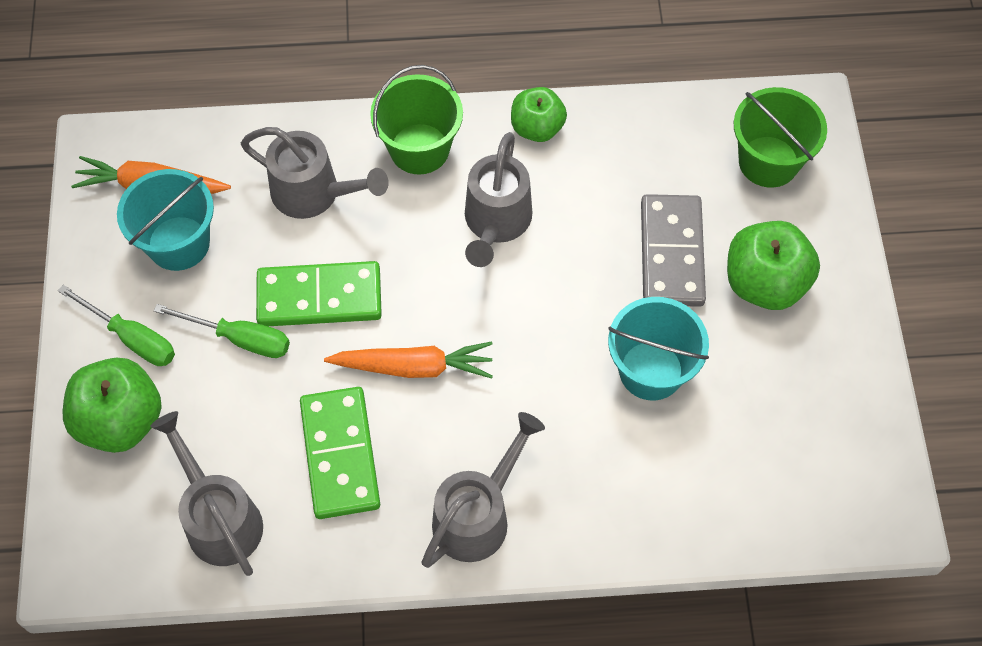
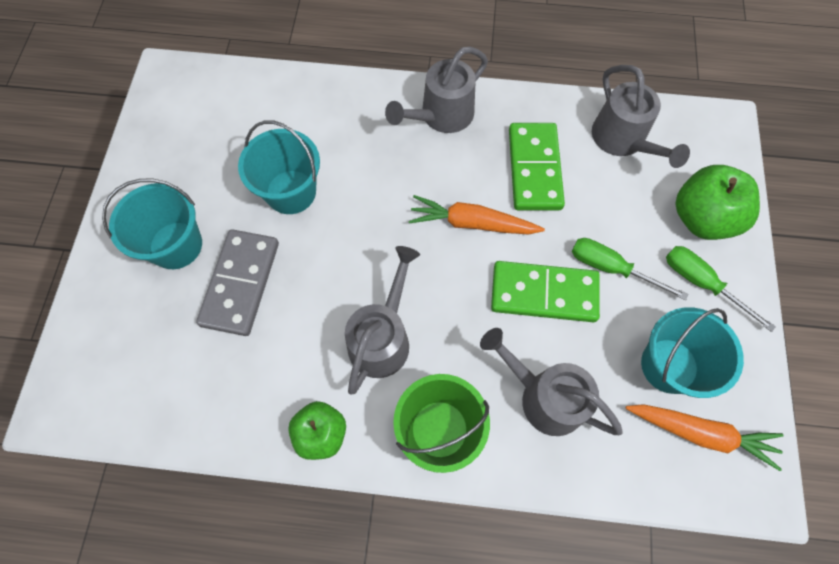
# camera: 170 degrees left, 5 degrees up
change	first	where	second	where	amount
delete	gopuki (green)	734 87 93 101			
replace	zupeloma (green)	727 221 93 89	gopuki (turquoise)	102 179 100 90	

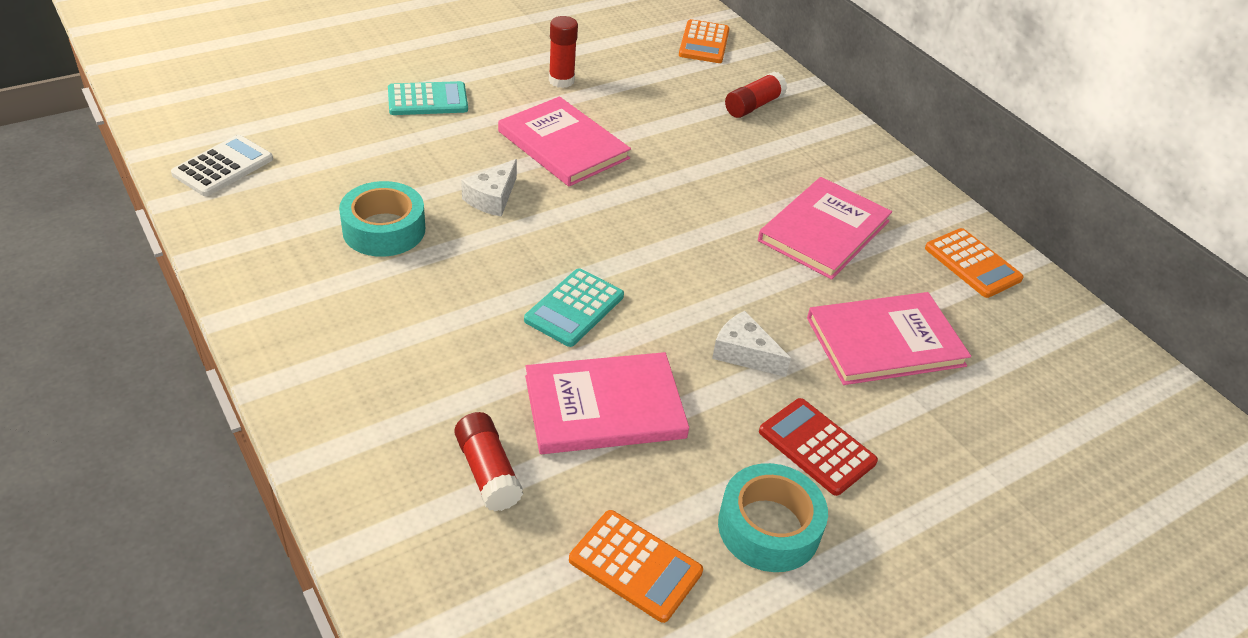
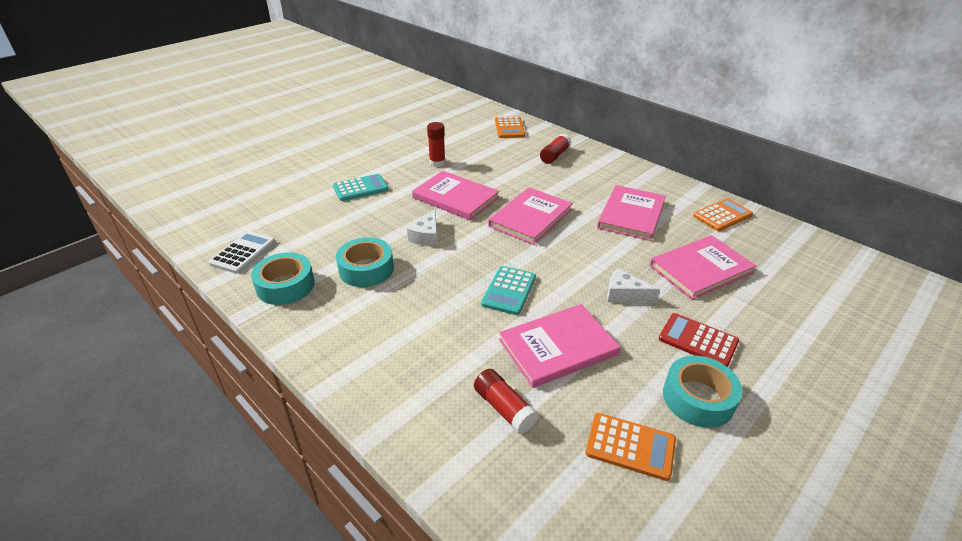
# camera: 10 degrees left, 5 degrees down
change	first	where	second	where	amount
rotate	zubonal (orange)	925 228 99 70		693 198 60 33	75 degrees counterclockwise
insert			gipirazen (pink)	488 187 85 58	
insert			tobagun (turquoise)	251 253 64 52	

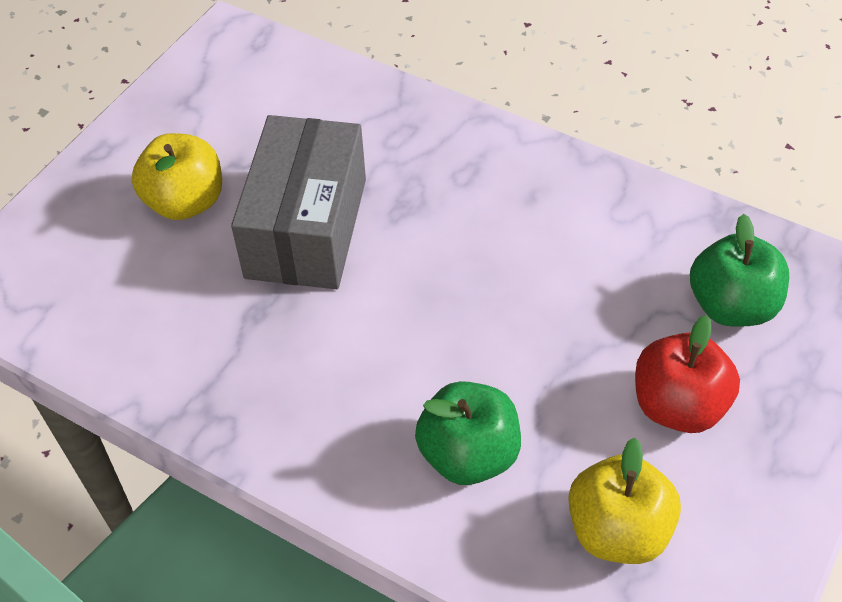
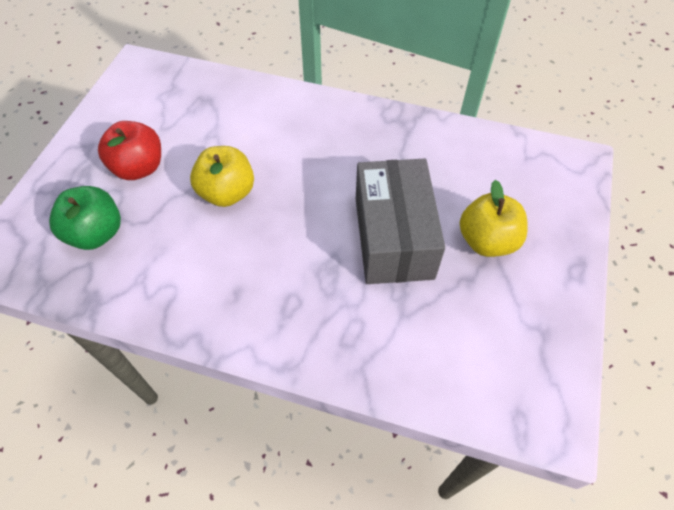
# camera: 165 degrees right, 5 degrees up
change	first	where	second	where	amount
delete	zupeloma (green)	415 381 106 104			
move	zupeloma (yellow)	568 437 113 127		190 146 64 61	

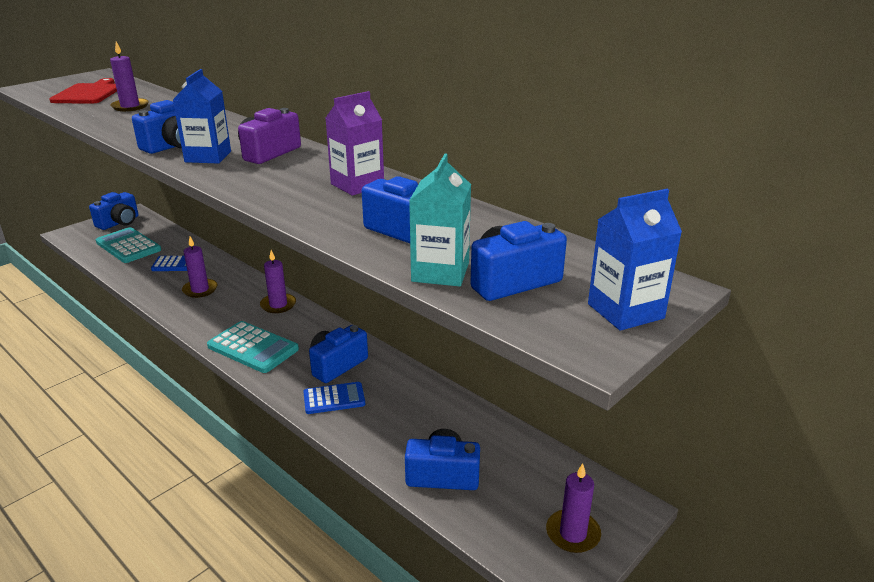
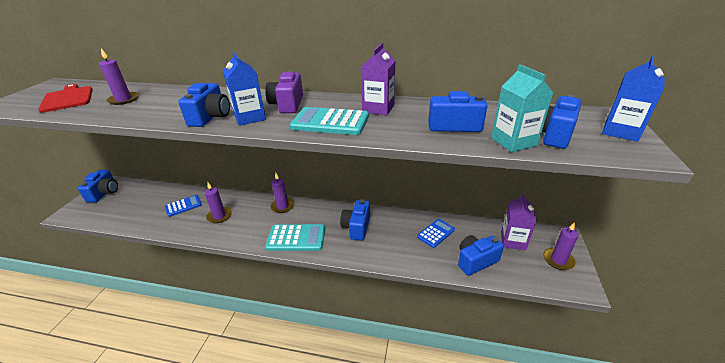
# camera: 30 degrees left, 5 degrees up
change	first	where	second	where	amount
move	zubonal (turquoise)	96 227 65 36		289 107 80 28	
move	zubonal (blue)	303 382 62 32		417 219 38 29	
insert			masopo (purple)	501 194 35 57	

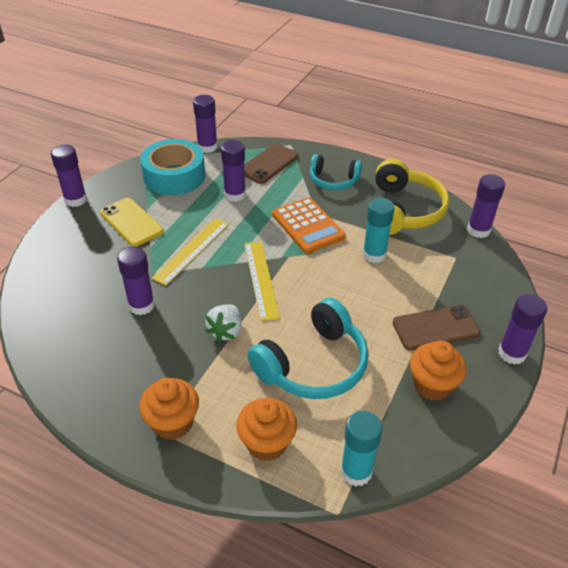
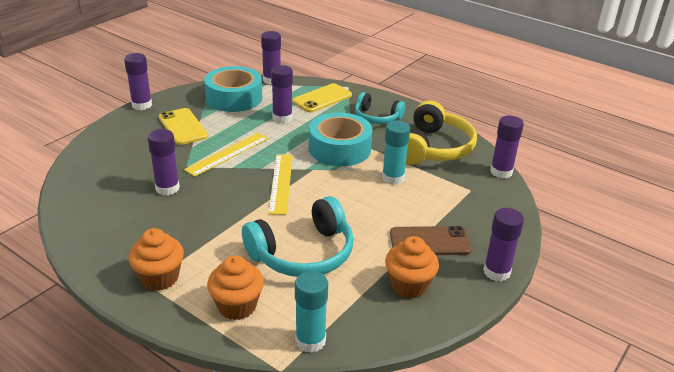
# camera: 10 degrees right, 10 degrees down
change	first	where	second	where	amount
recolor	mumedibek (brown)	244 143 55 41	mumedibek (yellow)	292 83 60 29	
replace	zubonal (orange)	272 197 74 57	tobagun (turquoise)	309 113 64 53	
delete	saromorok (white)	205 304 37 38			

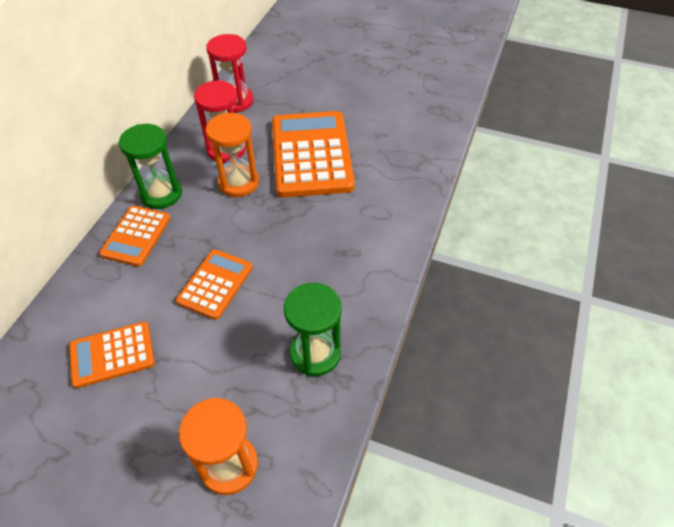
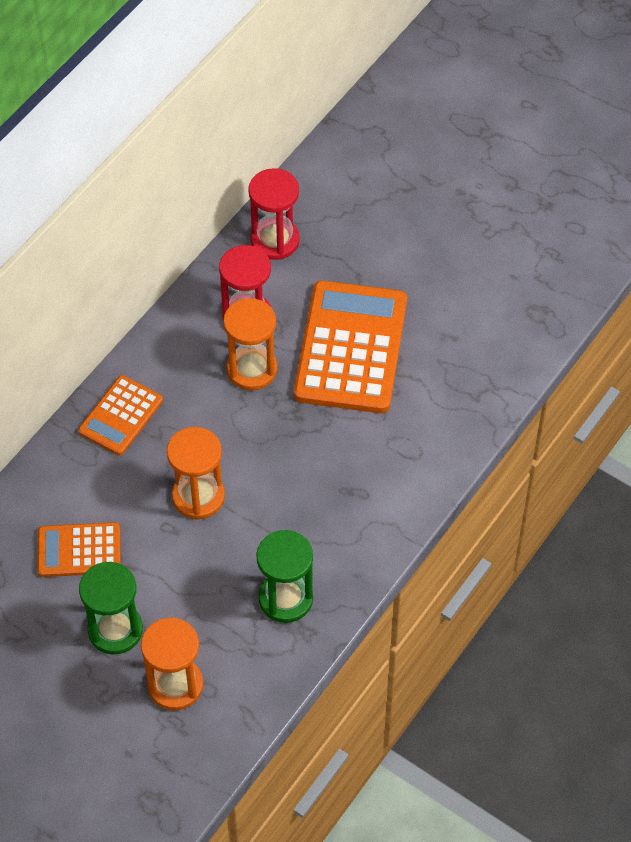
# camera: 15 degrees right, 5 degrees up
change	first	where	second	where	amount
move	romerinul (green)	119 124 63 85		79 562 64 92	
replace	zubonal (orange)	176 249 77 71	romerinul (orange)	167 427 58 93	

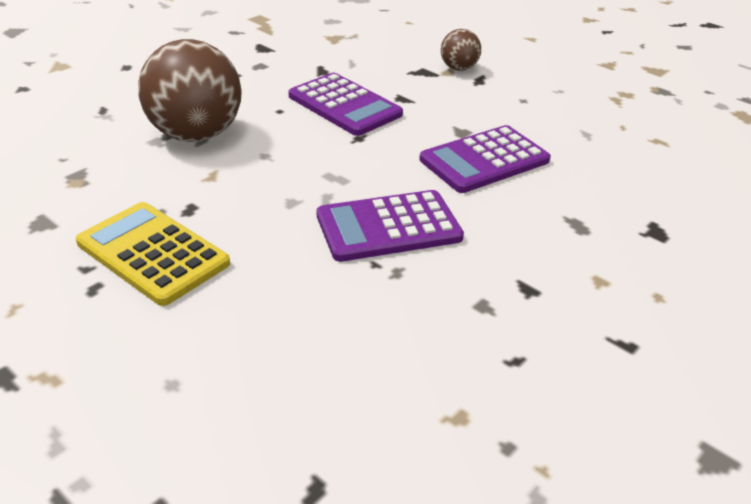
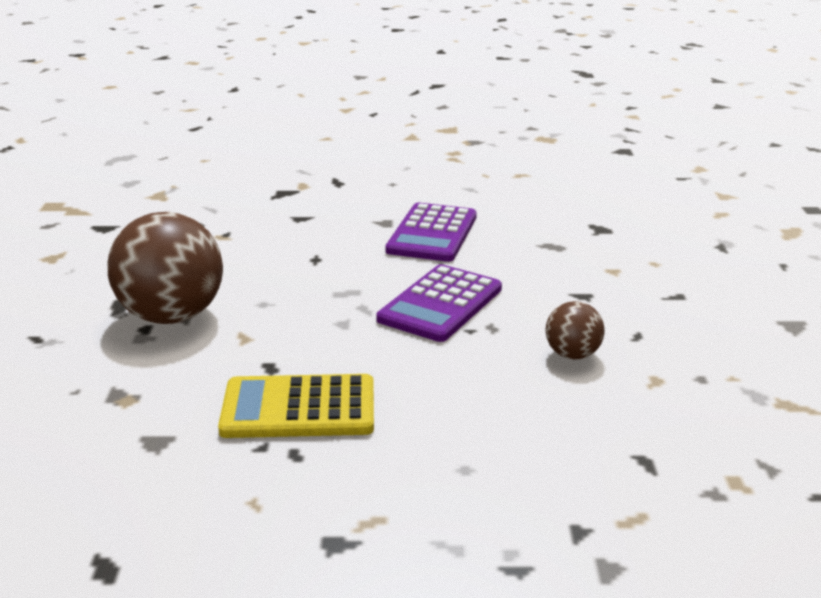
# camera: 40 degrees left, 10 degrees down
change	first	where	second	where	amount
move	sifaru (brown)	441 29 40 42		546 301 59 59	
delete	zubonal (purple)	289 73 114 63			

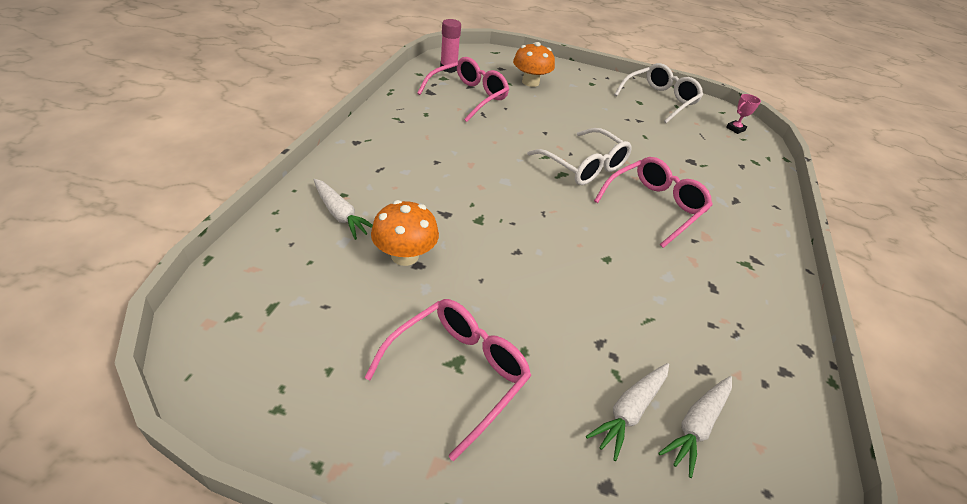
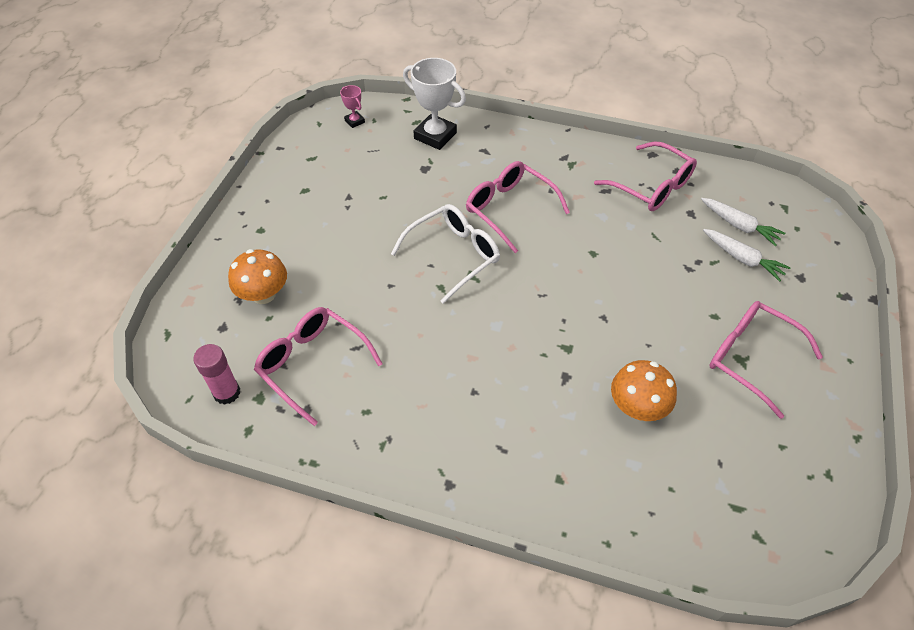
# camera: 85 degrees left, 10 degrees up
change	first	where	second	where	amount
delete	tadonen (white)	614 63 89 60			
delete	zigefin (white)	314 179 59 61			
insert			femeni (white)	403 58 63 92	
insert			tadonen (pink)	594 141 103 70	

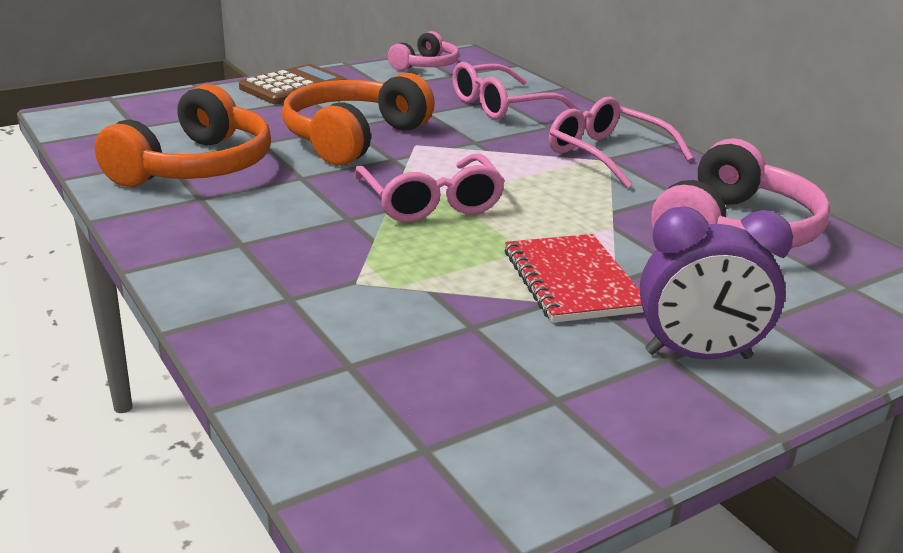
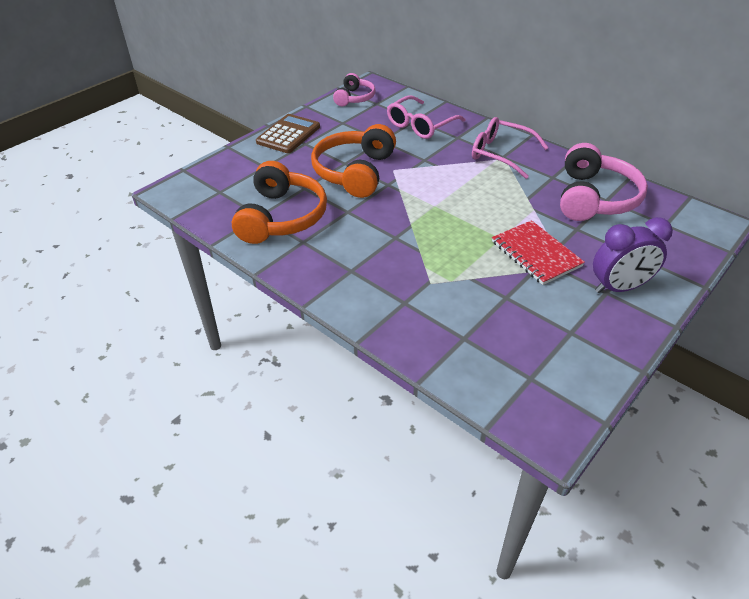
# camera: 15 degrees left, 15 degrees up
change	first	where	second	where	amount
delete	tadonen (pink)	355 154 150 68			

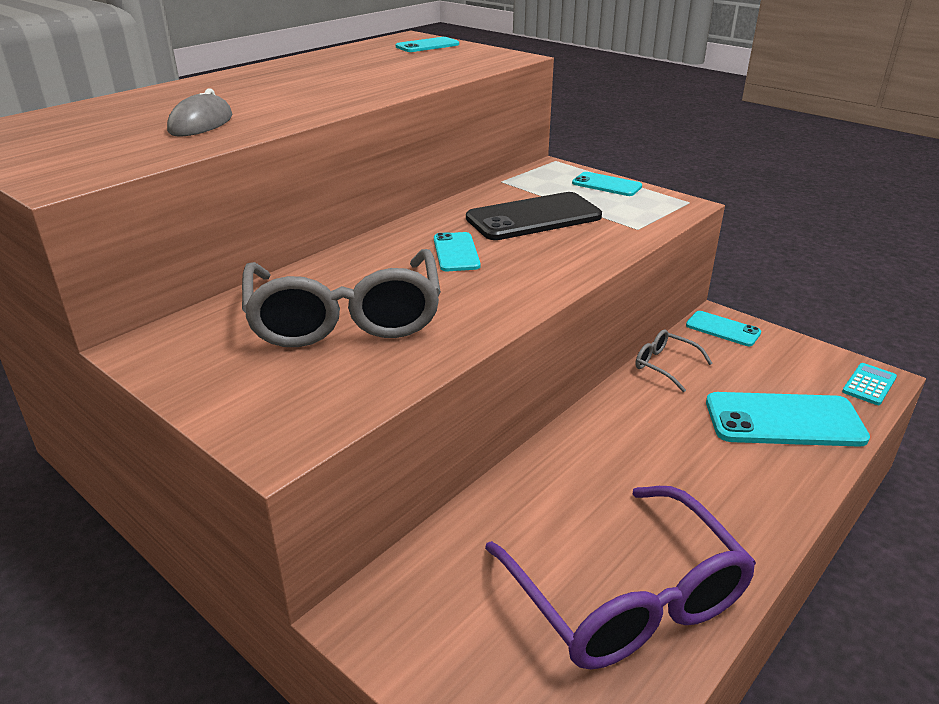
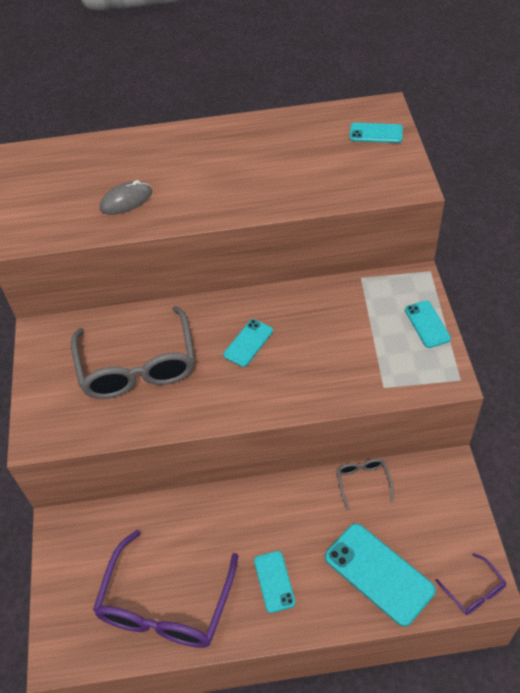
# camera: 45 degrees right, 20 degrees up
change	first	where	second	where	amount
delete	mumedibek (black)	466 192 136 48			
rotate	tadonen (grey)	242 249 199 98		71 306 124 93	45 degrees counterclockwise
move	mumedibek (turquoise)	686 311 75 35		254 551 42 62	
replace	zubonal (turquoise)	842 363 55 42	tadonen (purple)	435 553 72 62	

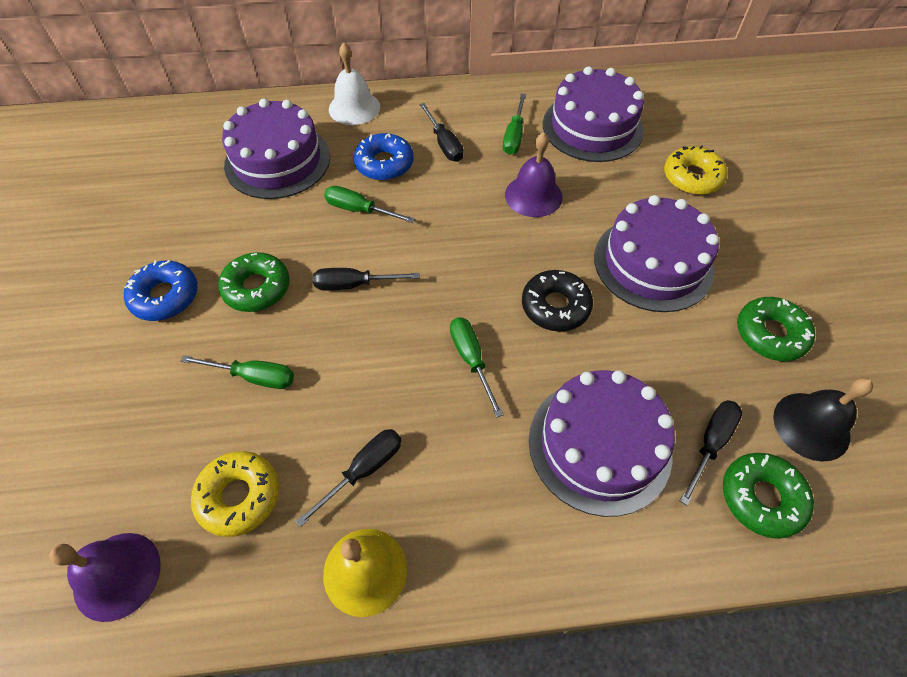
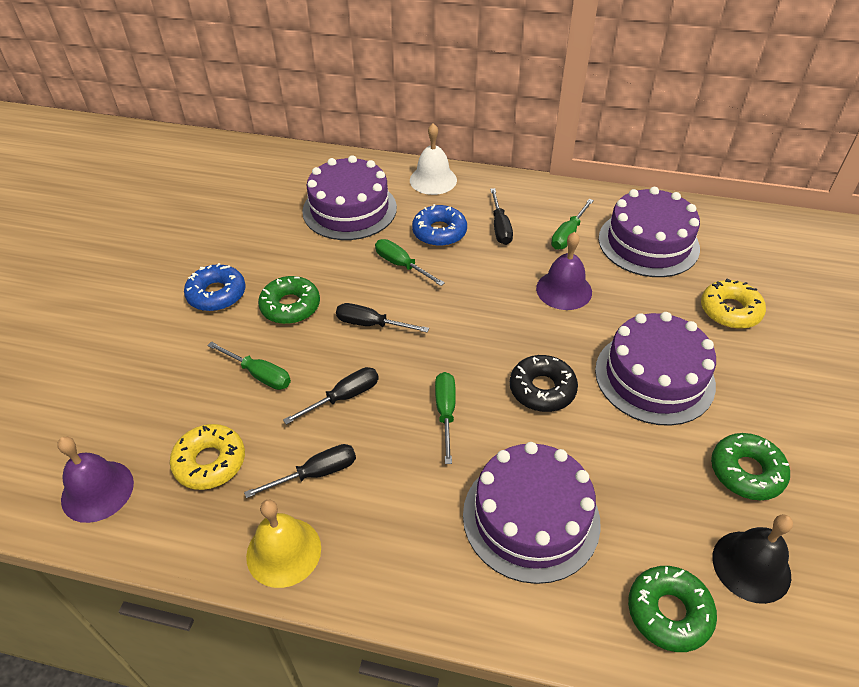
# camera: 20 degrees right, 10 degrees down
change	first	where	second	where	amount
move	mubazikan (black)	680 400 62 106		283 367 96 58	

